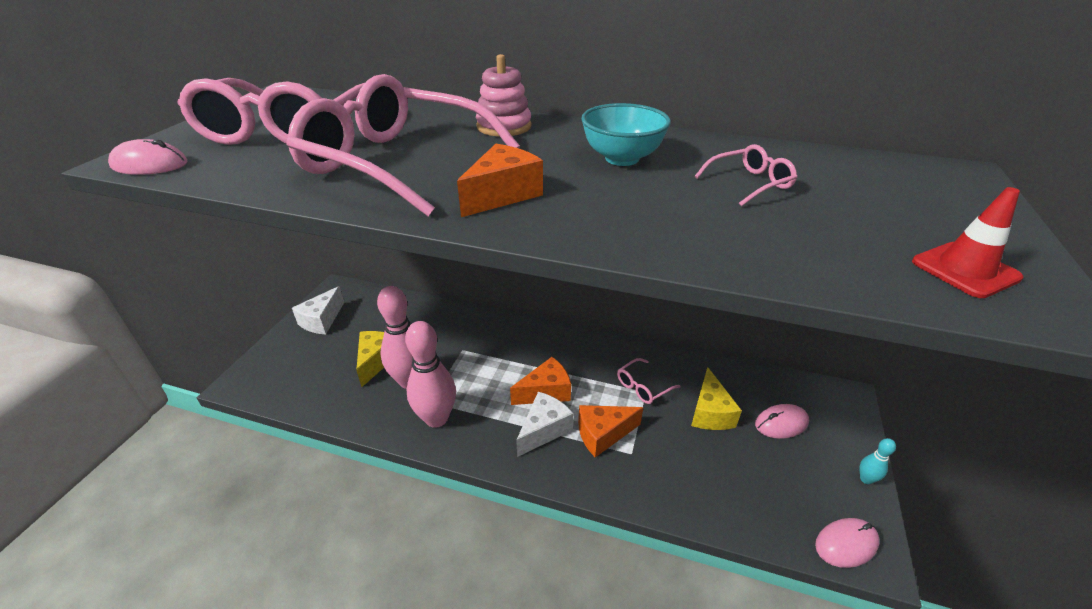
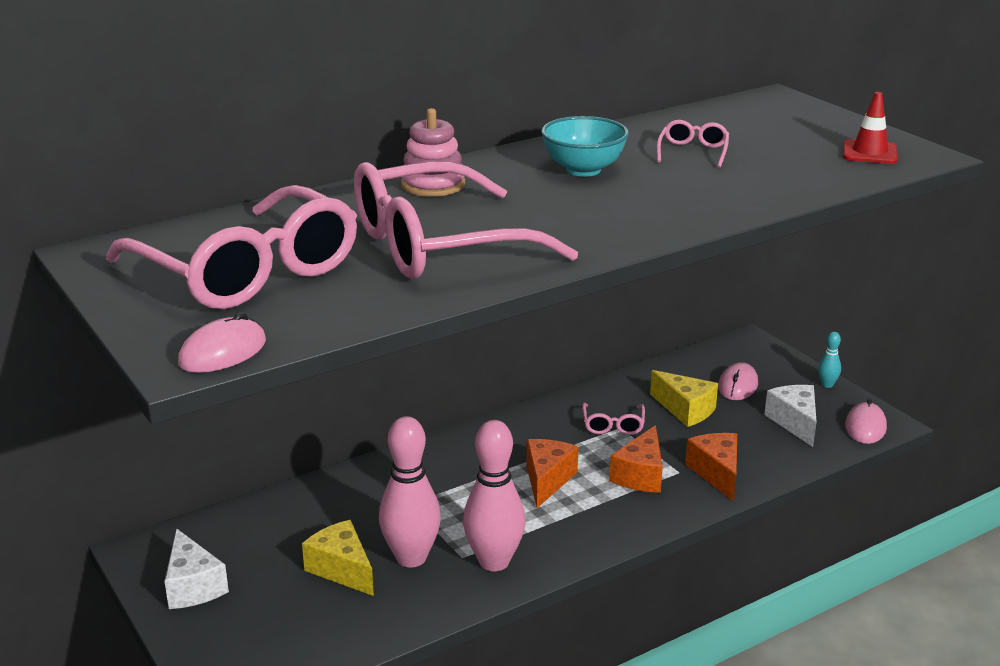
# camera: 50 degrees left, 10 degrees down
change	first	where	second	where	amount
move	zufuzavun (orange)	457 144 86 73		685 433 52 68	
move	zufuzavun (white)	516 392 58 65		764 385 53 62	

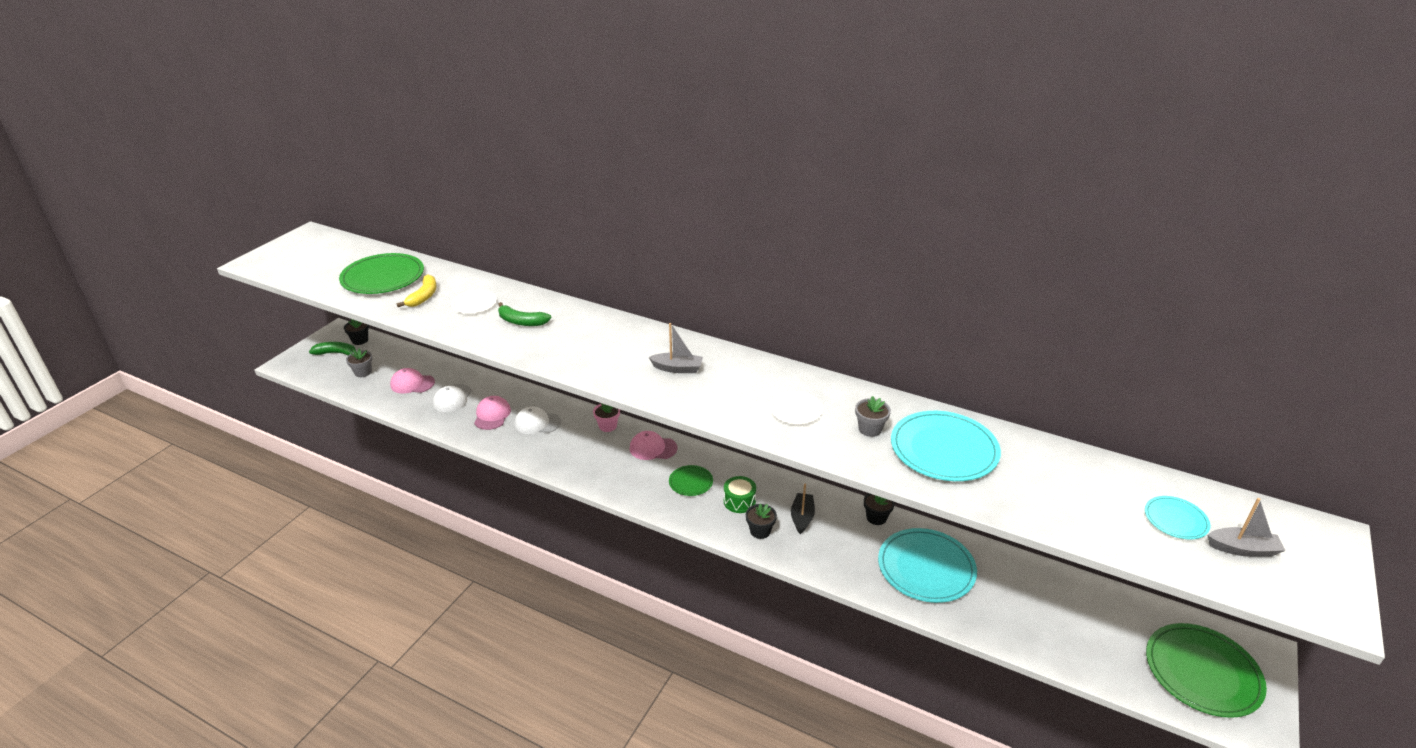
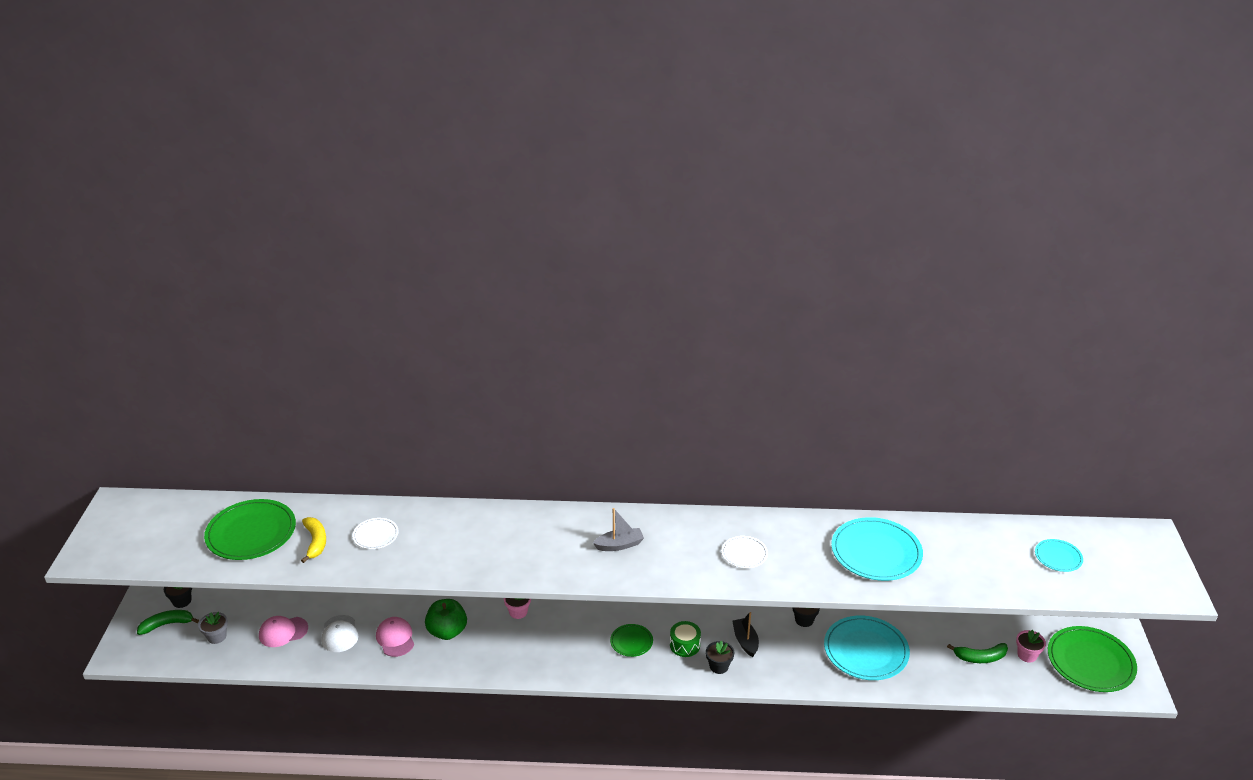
# camera: 25 degrees left, 0 degrees up
change	first	where	second	where	amount
move	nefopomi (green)	498 302 53 24		947 643 61 20	
delete	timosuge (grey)	855 396 36 41			
replace	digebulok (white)	515 406 46 28	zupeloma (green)	425 599 42 41	
delete	digebulok (pink)	630 431 47 29			
delete	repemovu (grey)	1207 498 79 59			
insert			timosuge (pink)	1016 630 30 32	

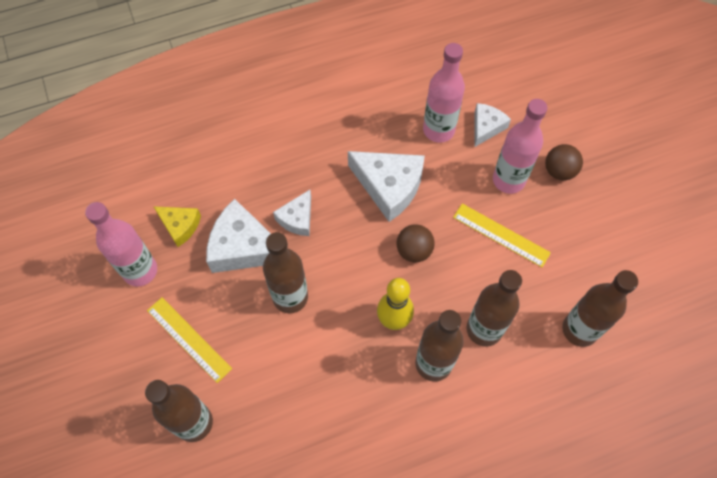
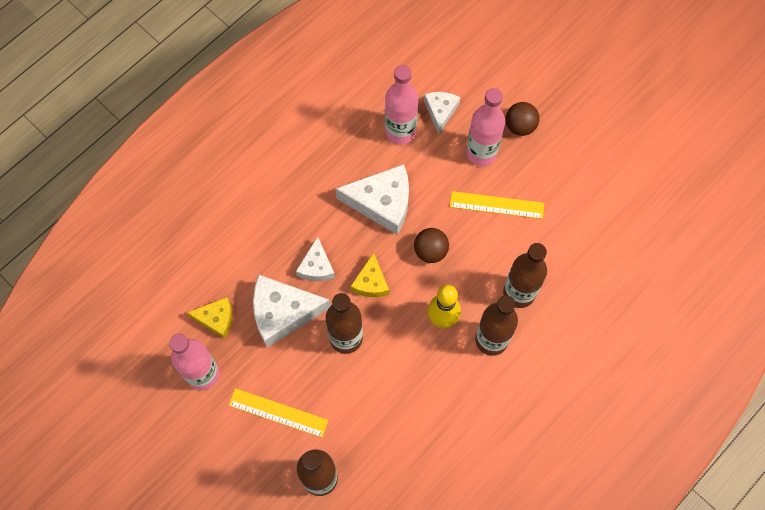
# camera: 25 degrees left, 5 degrees up
change	first	where	second	where	amount
delete	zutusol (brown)	562 270 76 77			
insert			zufuzavun (yellow)	350 252 39 45	

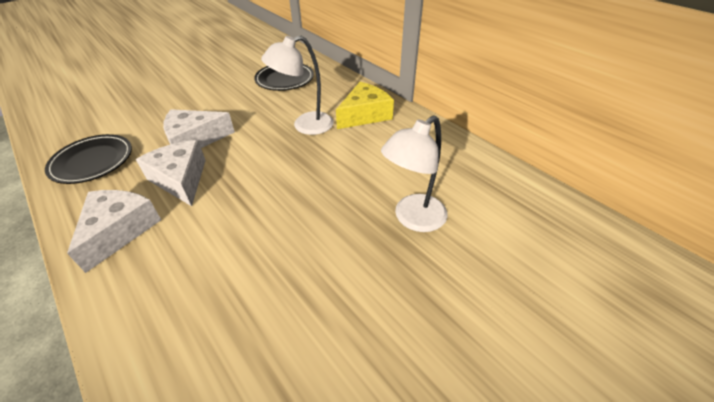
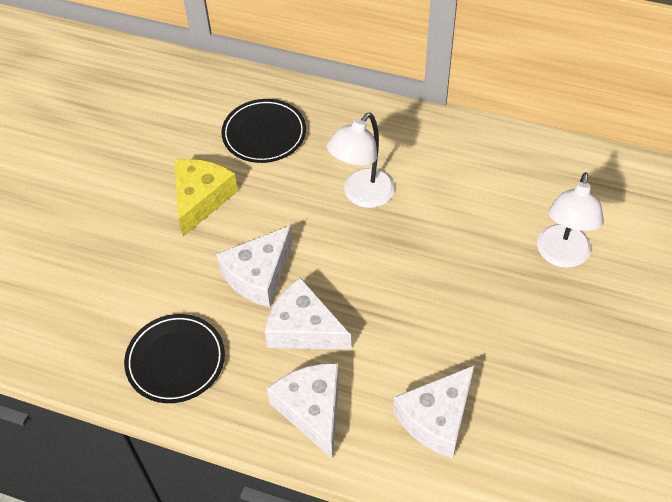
# camera: 30 degrees left, 10 degrees up
change	first	where	second	where	amount
move	zufuzavun (yellow)	336 82 58 47		175 159 63 77	
insert			zufuzavun (white)	393 365 82 94	

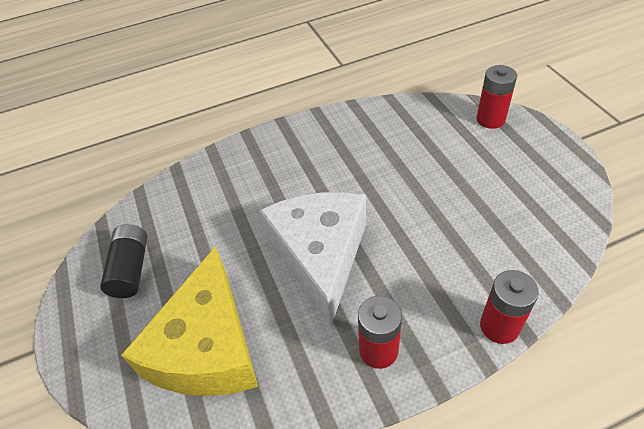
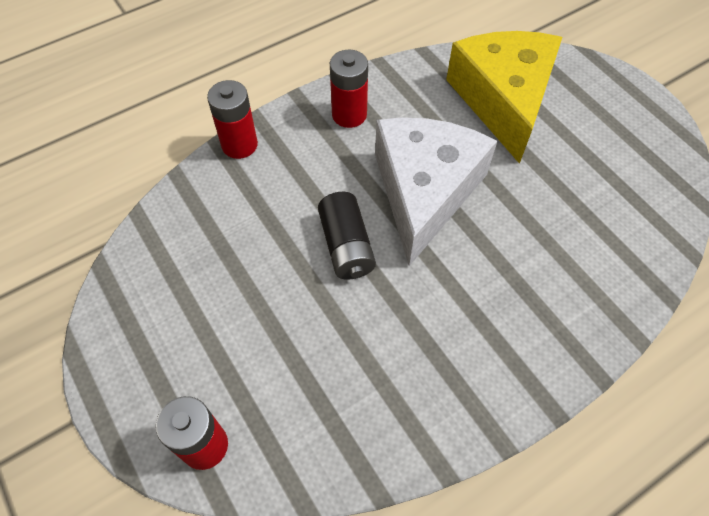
# camera: 165 degrees right, 10 degrees up
change	first	where	second	where	amount
rotate	zufuzavun (white)	259 192 107 135		375 117 122 149	150 degrees counterclockwise
move	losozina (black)	100 224 47 74		318 192 58 88	

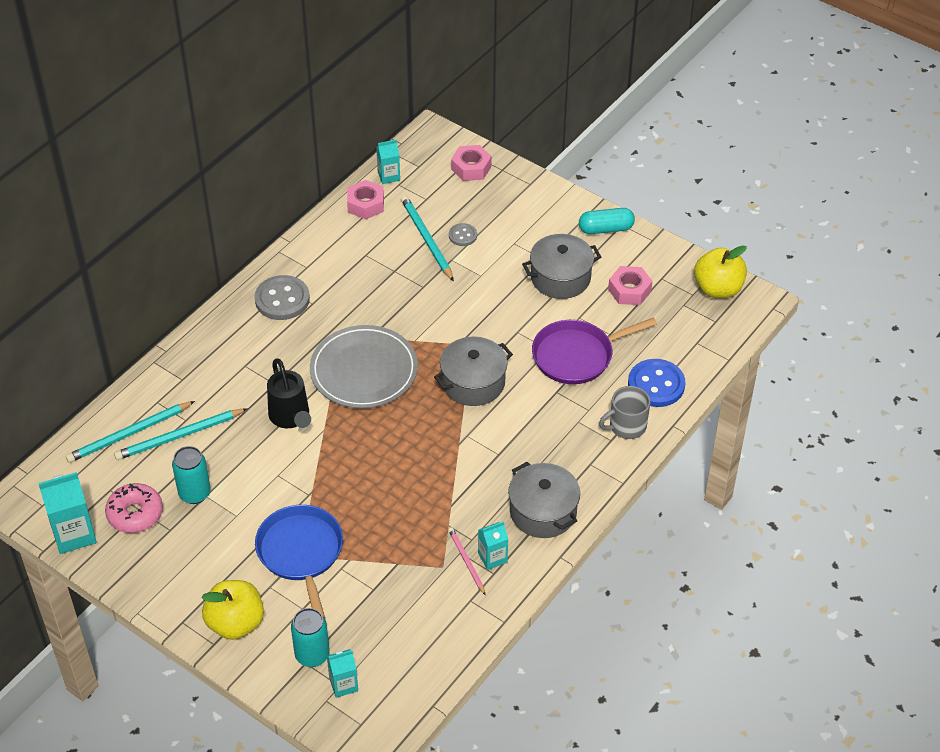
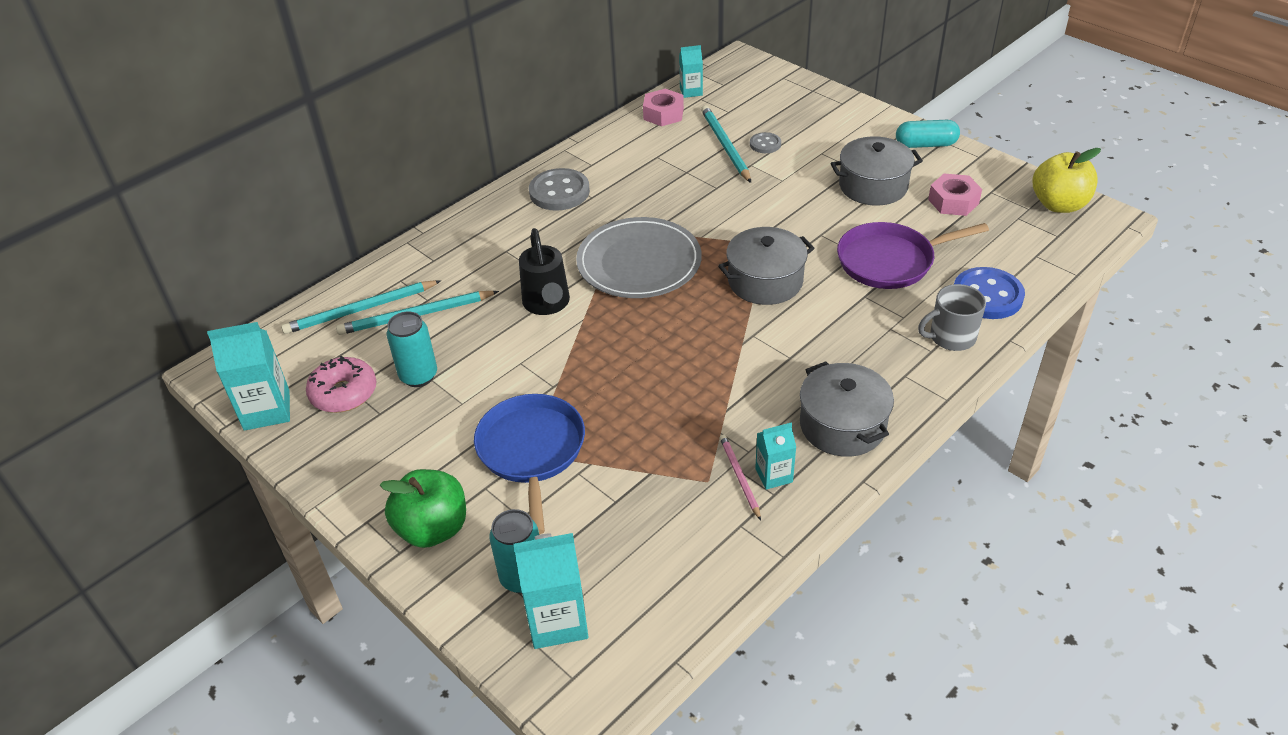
# camera: 10 degrees right, 5 degrees down
change	first	where	second	where	amount
delete	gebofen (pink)	451 145 41 36			
recolor	zupeloma (yellow)	202 580 62 60	zupeloma (green)	380 469 86 79	
resize	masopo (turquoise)	327 649 31 49		514 533 74 116	x1.68

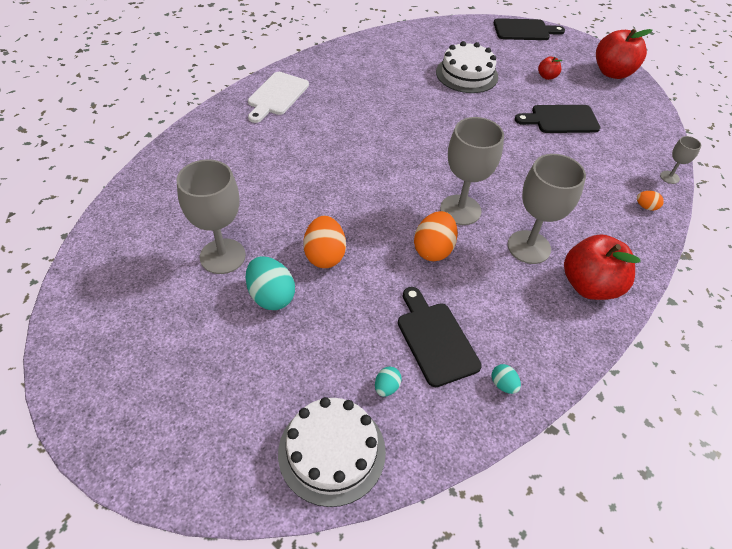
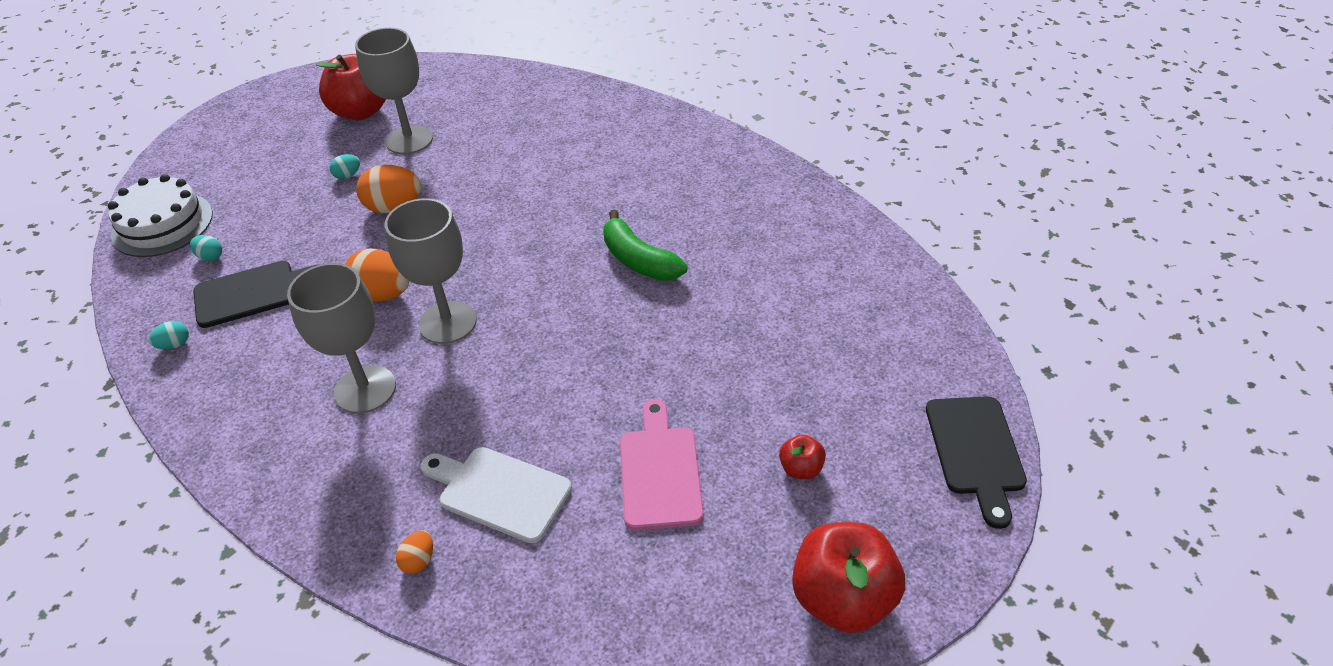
# camera: 95 degrees right, 5 degrees down
change	first	where	second	where	amount
delete	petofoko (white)	436 41 63 52			
move	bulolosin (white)	248 72 61 51		421 447 151 96	
recolor	bulolosin (black)	515 105 86 28	bulolosin (pink)	620 399 84 132	
delete	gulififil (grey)	660 136 41 48			
move	zupeloma (red)	564 234 77 66		315 54 71 66	
resize	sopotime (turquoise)	246 256 49 54		330 154 30 25	x0.51
insert			nefopomi (green)	603 210 84 71	

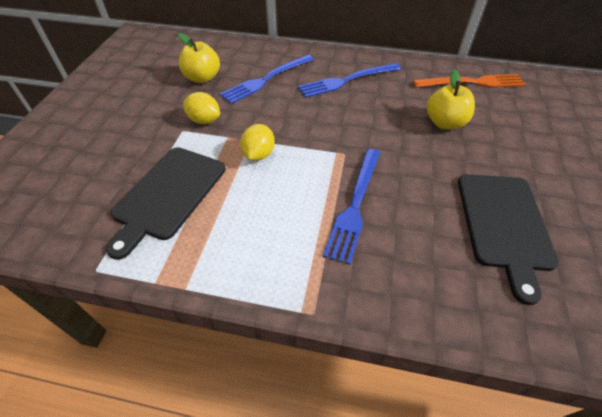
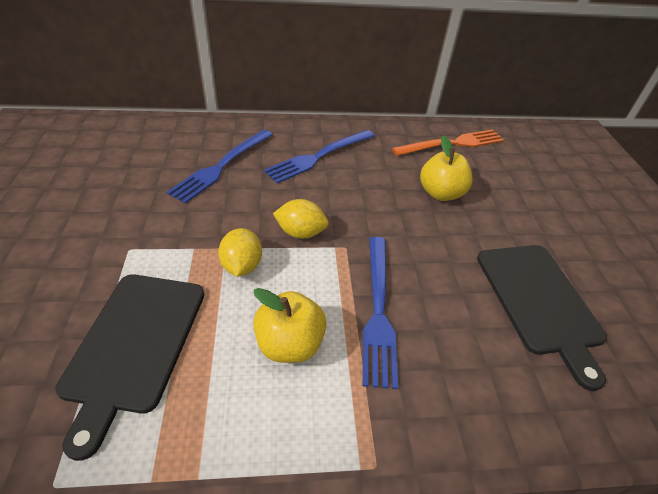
# camera: 20 degrees left, 5 degrees down
change	first	where	second	where	amount
move	zupeloma (yellow)	178 33 42 50		253 288 74 75	
move	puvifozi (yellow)	183 92 37 32		273 199 55 40	

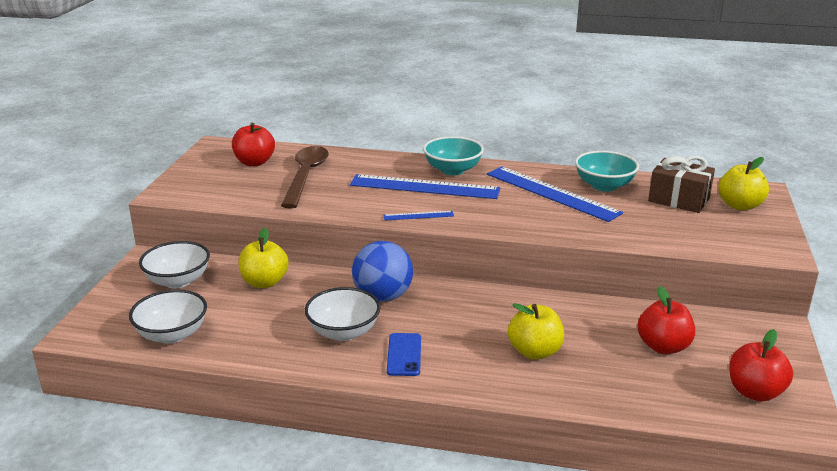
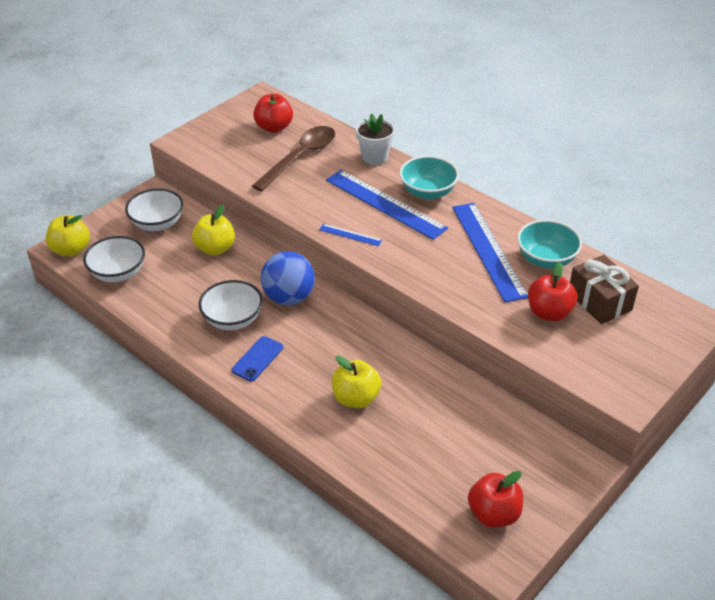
# camera: 30 degrees right, 15 degrees up
change	first	where	second	where	amount
move	zupeloma (yellow)	718 157 51 54		46 215 44 42	
move	zupeloma (red)	637 286 58 68		528 262 49 60	
insert			timosuge (white)	355 113 40 52	

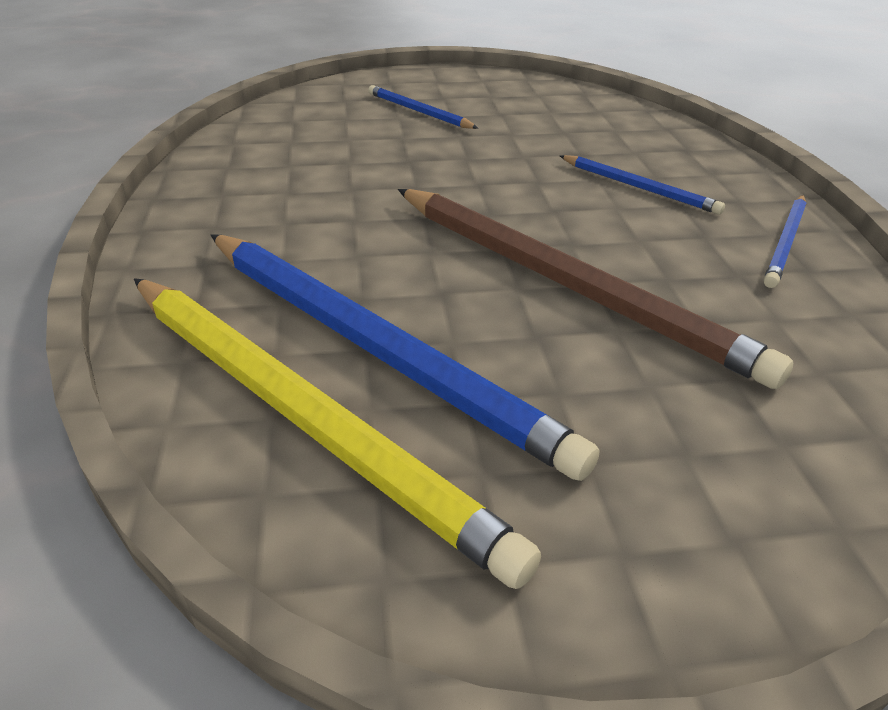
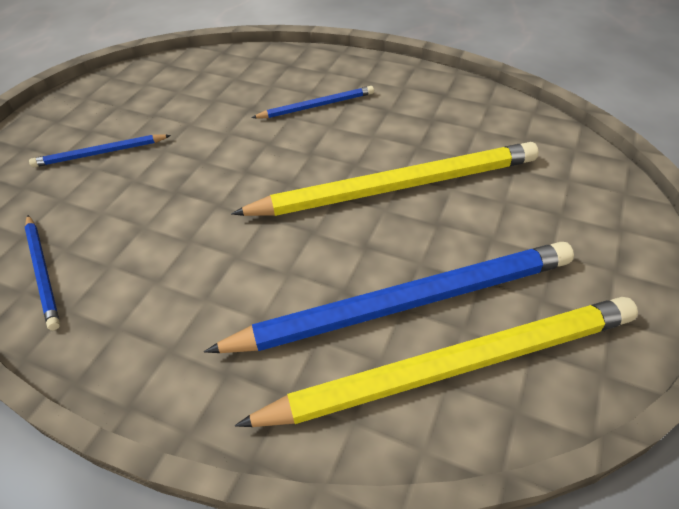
# camera: 55 degrees left, 10 degrees up
change	first	where	second	where	amount
recolor	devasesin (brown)	398 189 395 200	devasesin (yellow)	231 142 308 74	
move	devasesin (blue)	764 195 42 93		25 215 35 115	

